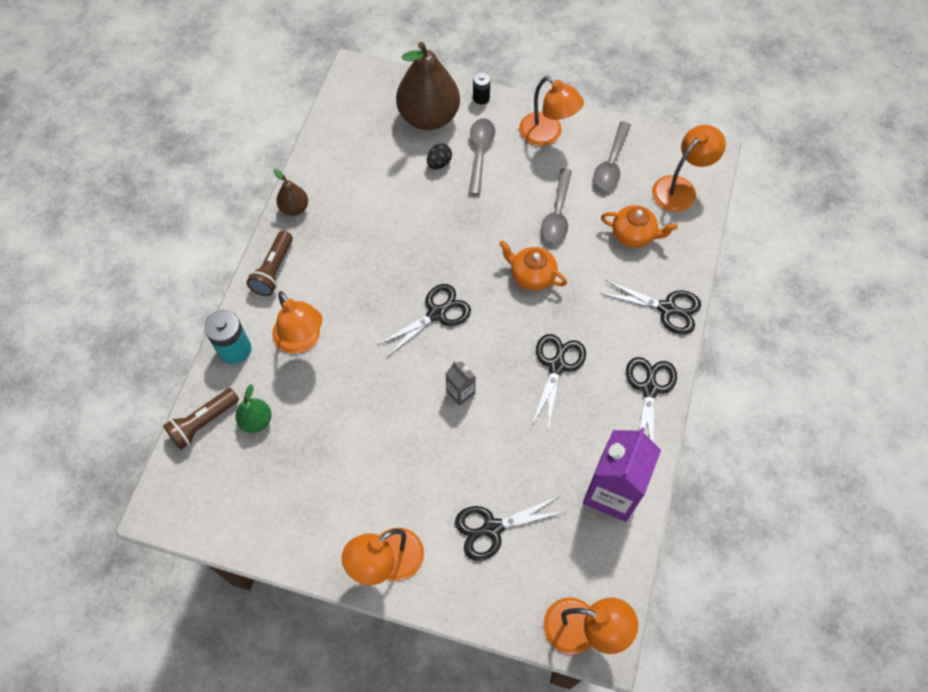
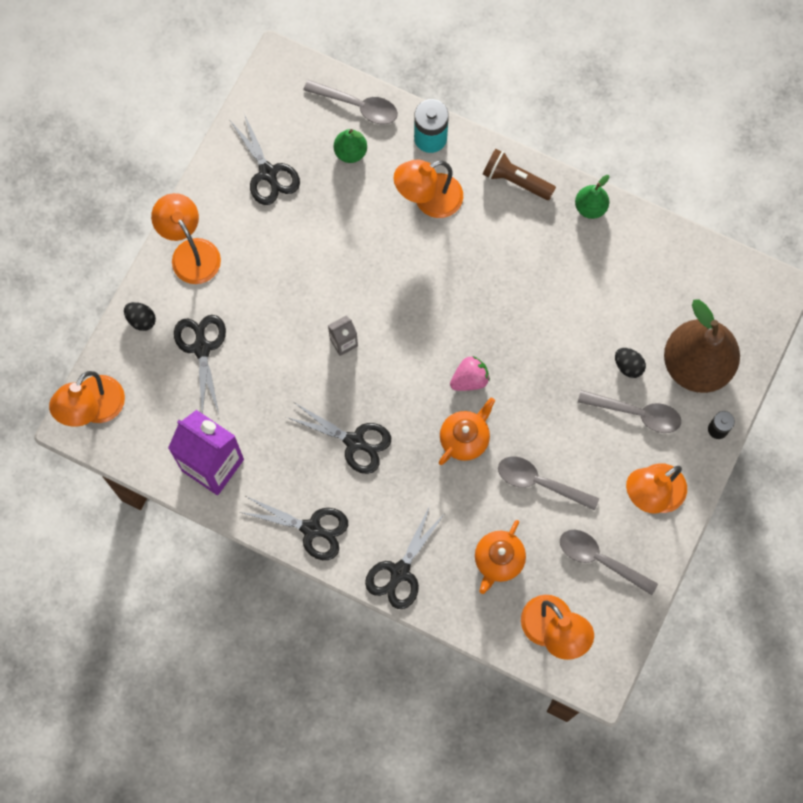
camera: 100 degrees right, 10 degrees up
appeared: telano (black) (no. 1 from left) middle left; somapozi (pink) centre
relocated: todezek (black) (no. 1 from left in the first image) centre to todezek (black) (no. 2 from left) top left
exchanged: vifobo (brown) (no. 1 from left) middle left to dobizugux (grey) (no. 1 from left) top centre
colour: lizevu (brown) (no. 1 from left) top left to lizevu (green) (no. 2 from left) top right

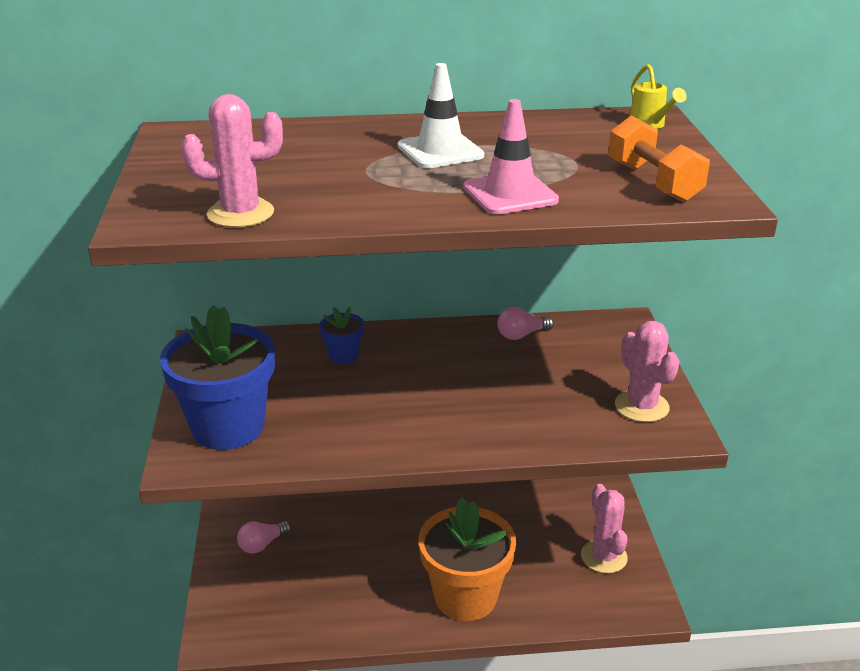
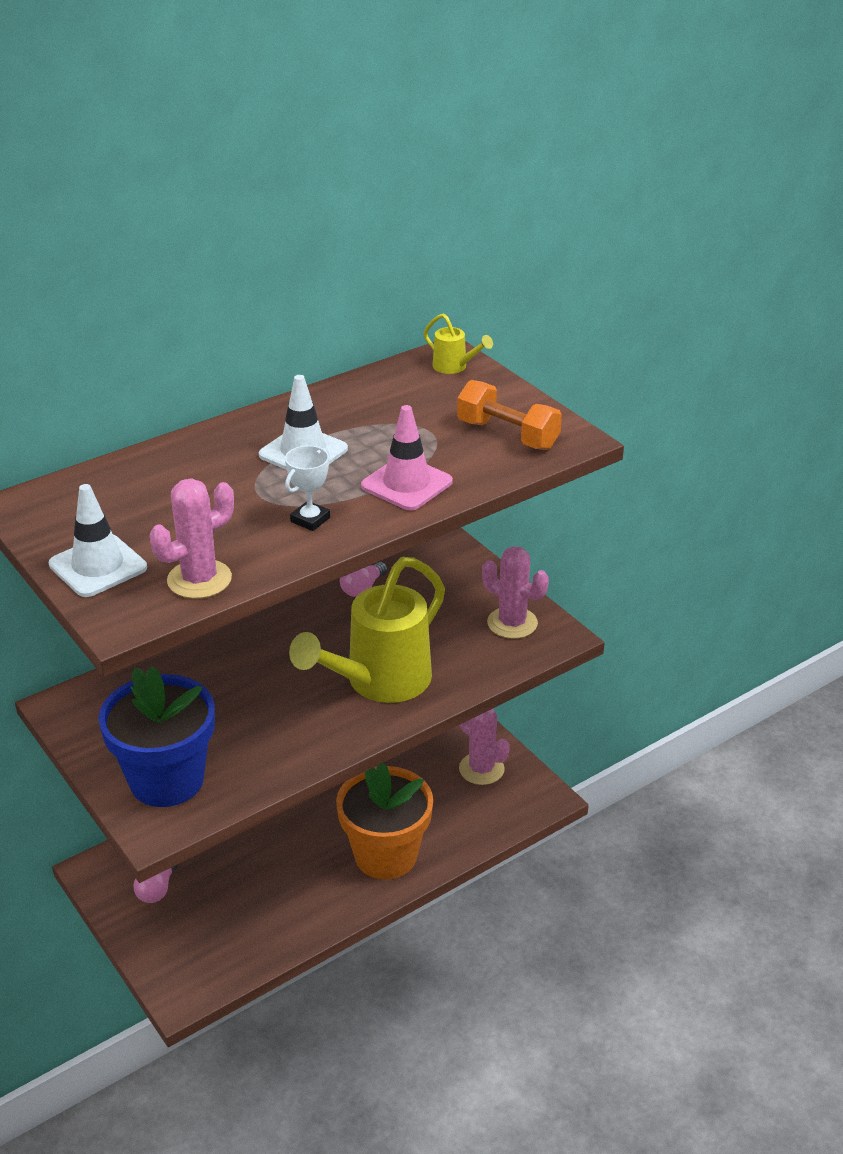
camera: 30 degrees left, 5 degrees up
missing: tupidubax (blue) (no. 2 from left) centre
appeared: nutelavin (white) (no. 1 from left) middle left; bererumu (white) centre; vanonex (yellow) (no. 1 from left) centre

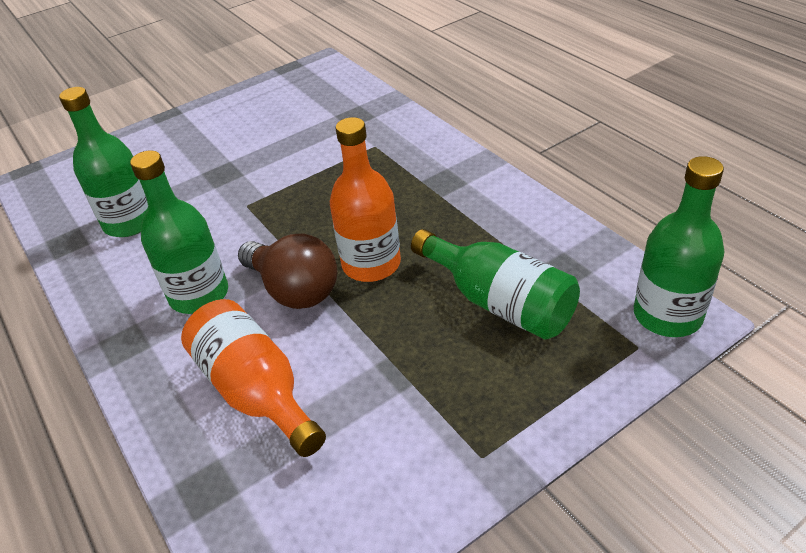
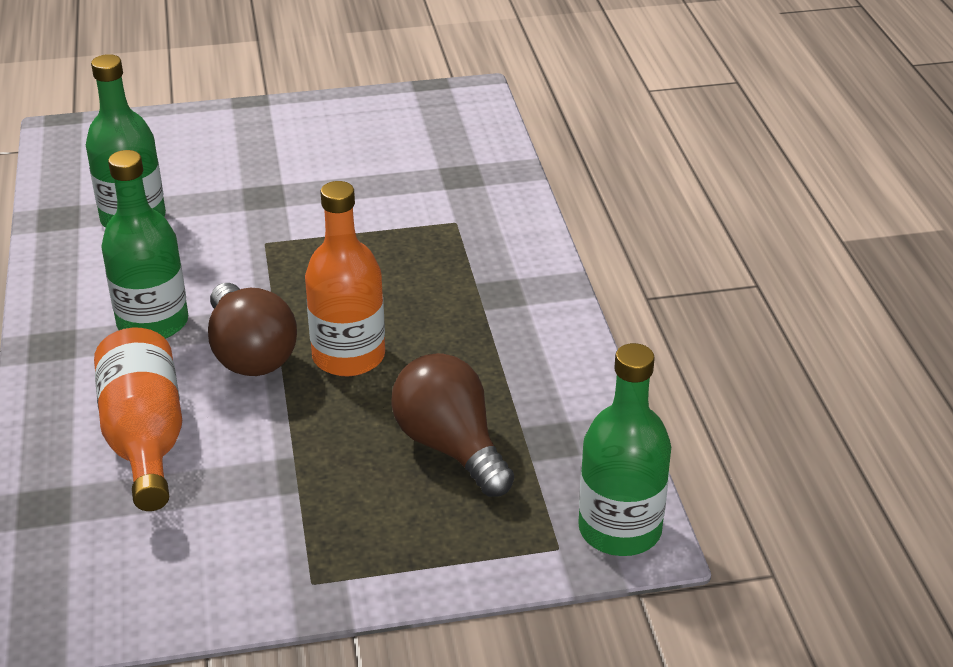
camera: 20 degrees right, 5 degrees down
exchanged: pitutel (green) (no. 3 from left) centre to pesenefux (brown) (no. 2 from left) centre

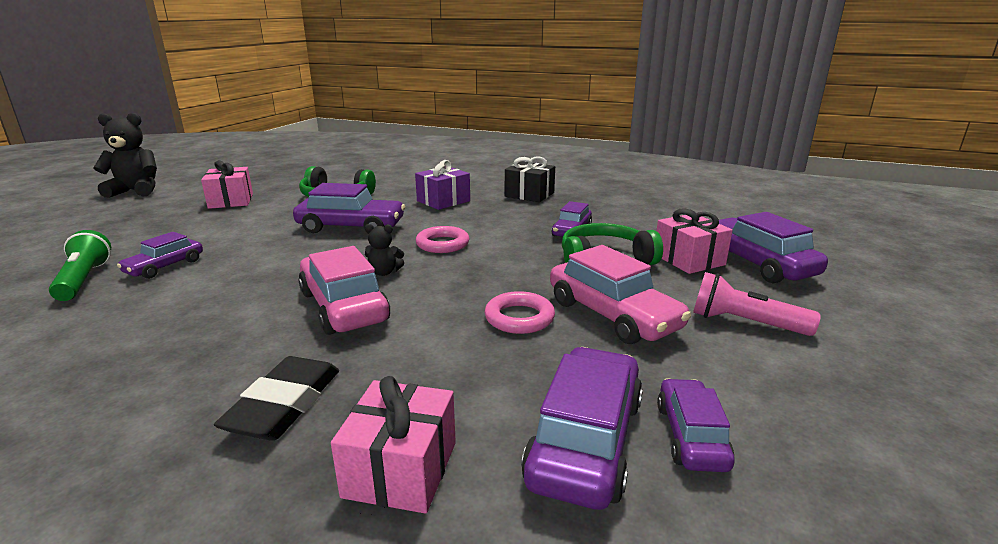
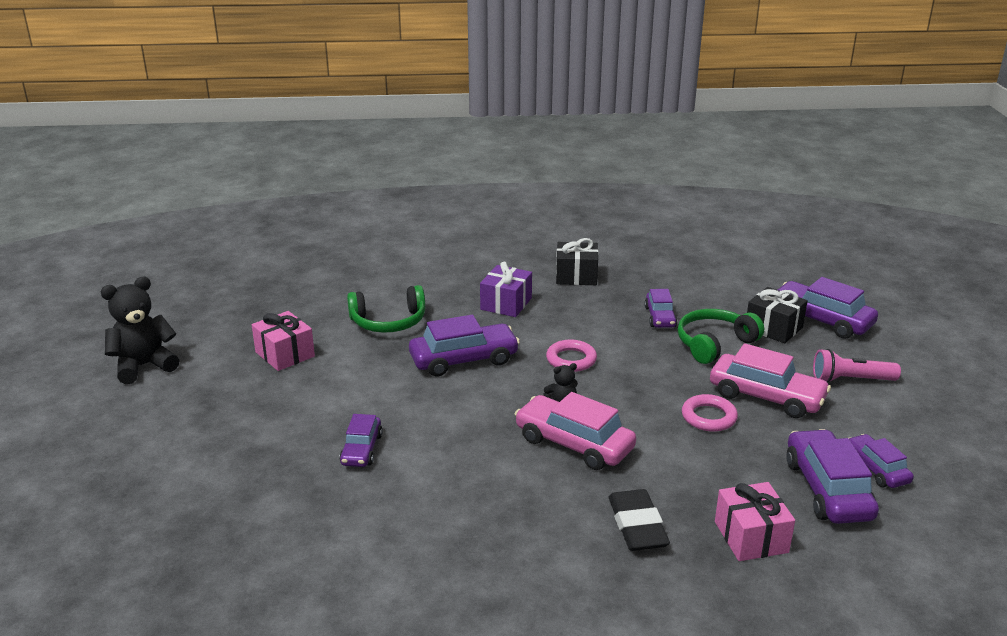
camera: 25 degrees left, 5 degrees up
missing: vifobo (green) middle left
colour: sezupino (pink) (no. 3 from left) middle right to sezupino (black) (no. 2 from left) middle right

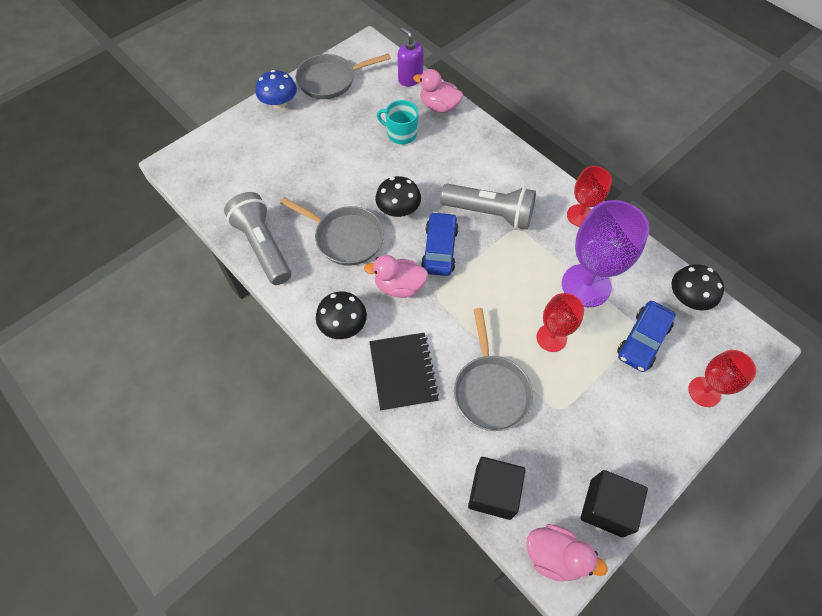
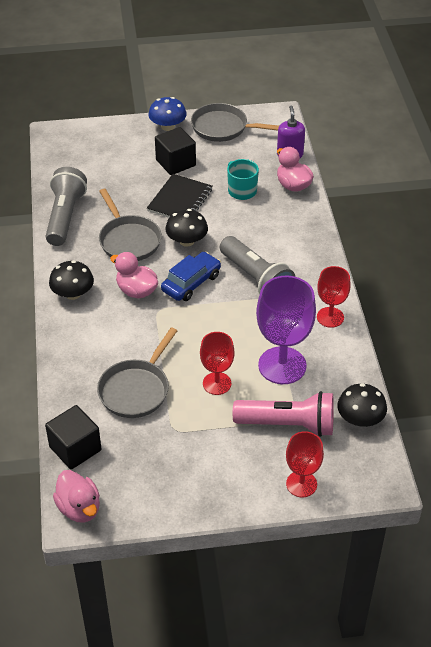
camera: 35 degrees right, 15 degrees down
relocated: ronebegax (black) centre to top centre; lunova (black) (no. 2 from left) bottom right to top centre
exchanged: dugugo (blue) (no. 2 from left) middle right to vifobo (pink) centre

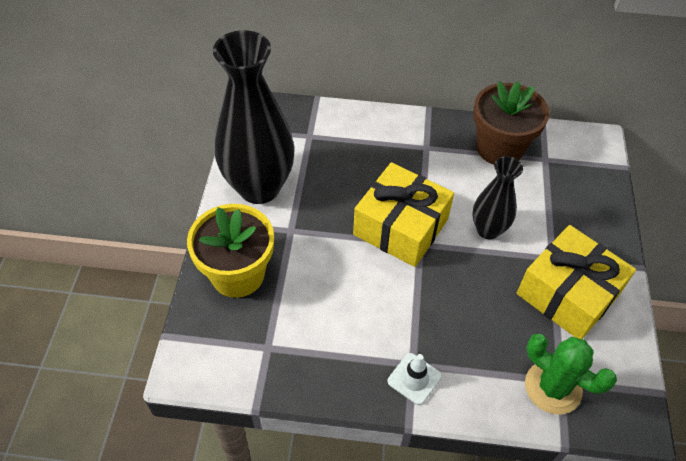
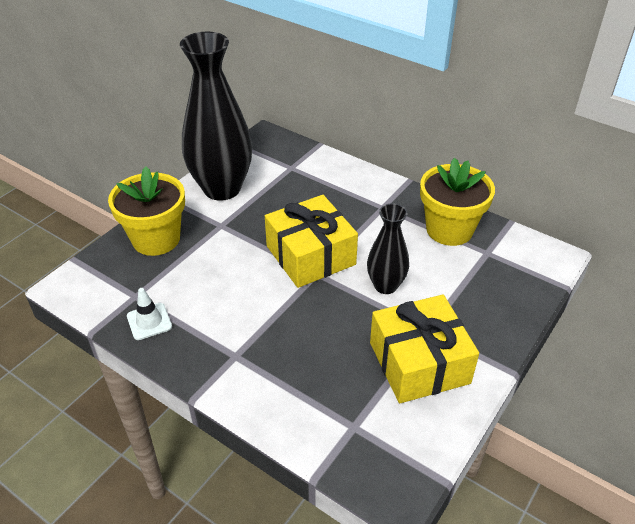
camera: 30 degrees right, 10 degrees down
missing: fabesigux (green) bottom right
relocated: nutelavin (white) bottom centre to middle left
colour: tupidubax (brown) top right to tupidubax (yellow) (no. 2 from left) middle right

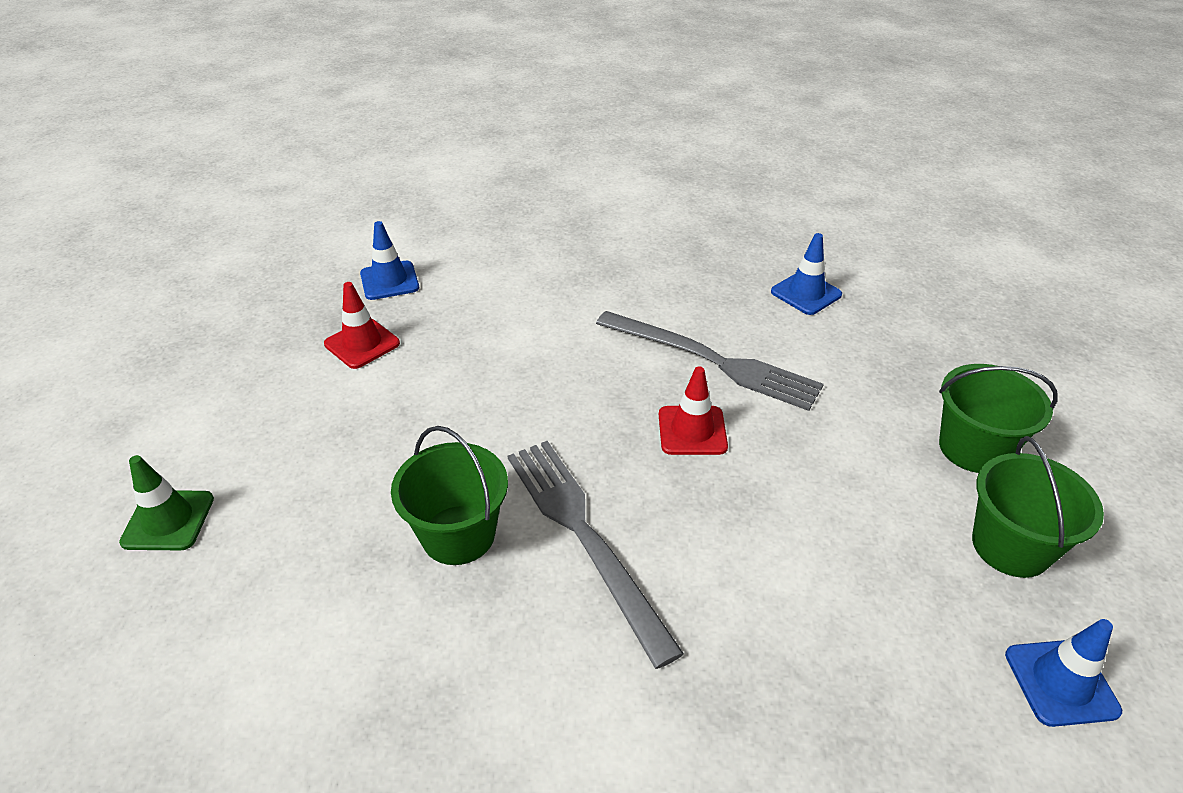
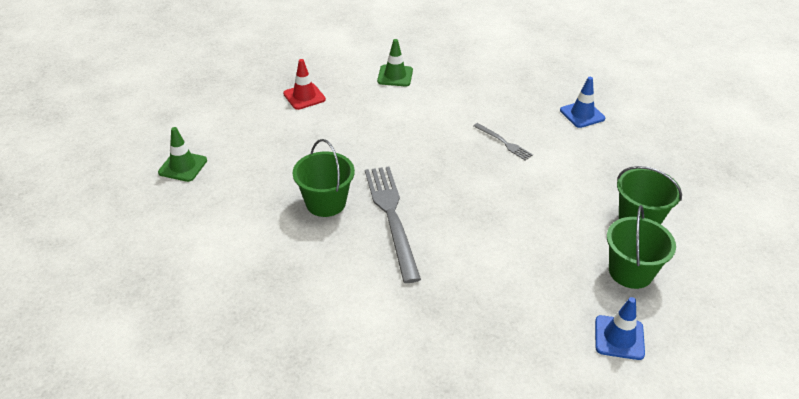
camera: 15 degrees right, 0 degrees up
missing: nutelavin (blue) (no. 1 from left) top left; nutelavin (red) (no. 2 from left) centre
appeared: nutelavin (green) (no. 2 from left) top centre
size: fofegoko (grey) (no. 2 from left) centre = centre x0.49

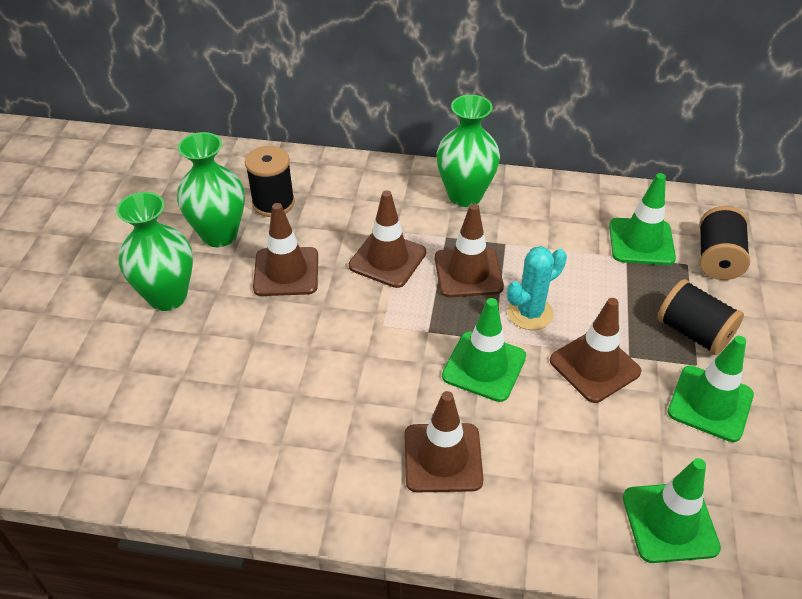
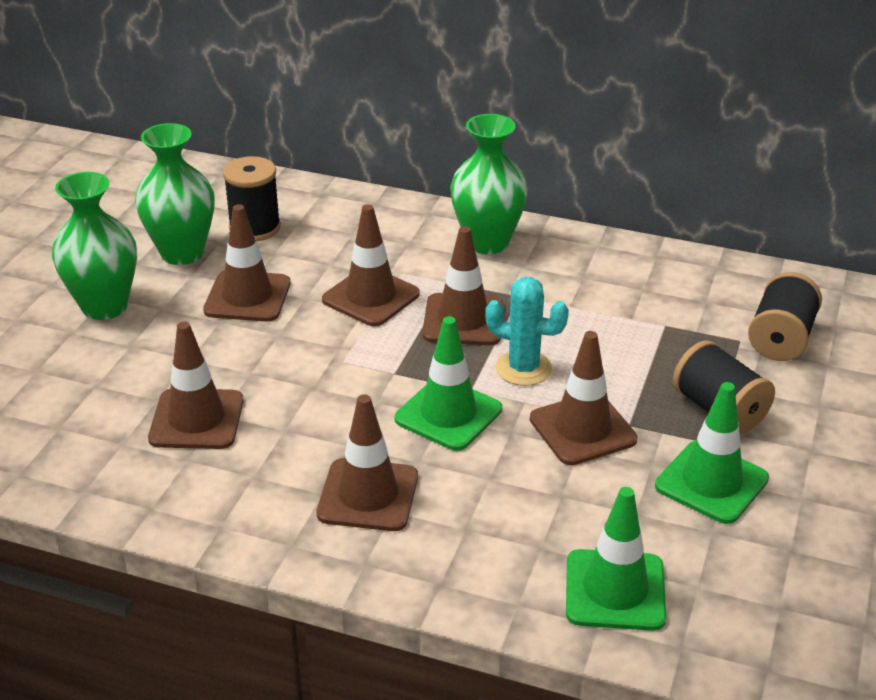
camera: 10 degrees right, 10 degrees down
missing: nutelavin (green) (no. 2 from left) middle right
appeared: nutelavin (brown) (no. 1 from left) middle left
spun: fabesigux (turquoise) middle right = centre 45 degrees clockwise

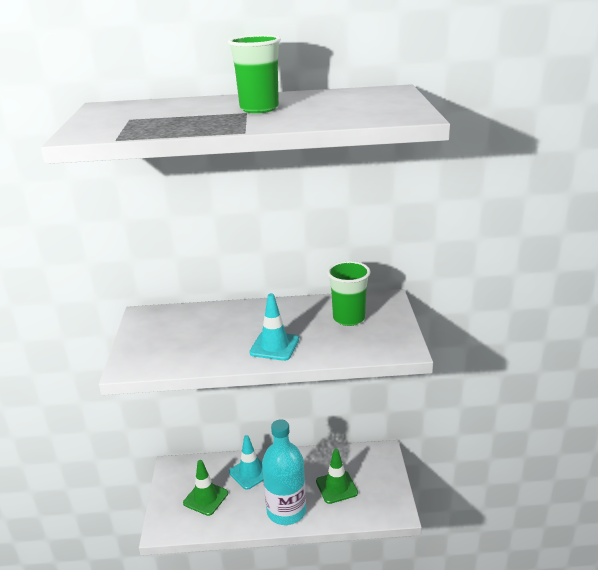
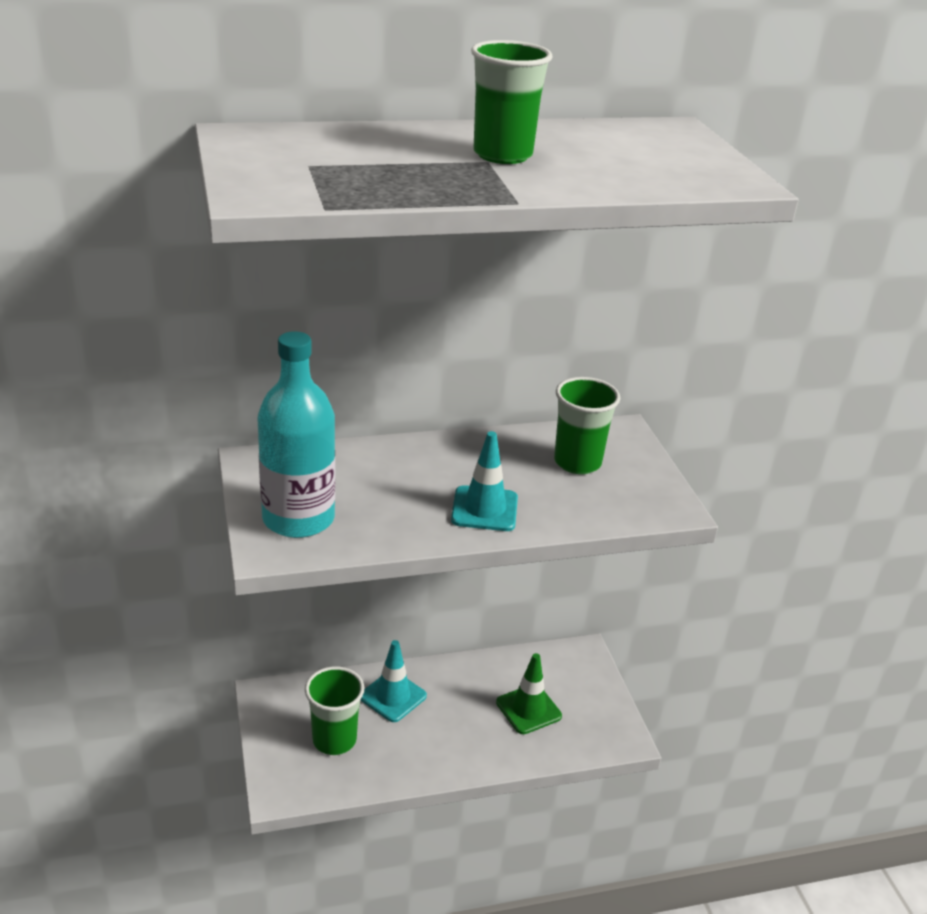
camera: 15 degrees left, 5 degrees up
relocated: pitutel (turquoise) bottom centre to middle left
exchanged: nutelavin (green) (no. 1 from left) bottom centre to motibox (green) (no. 1 from left) bottom centre

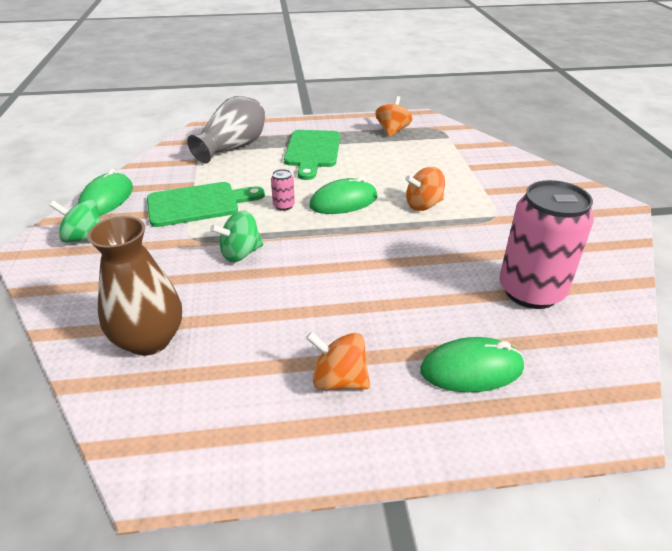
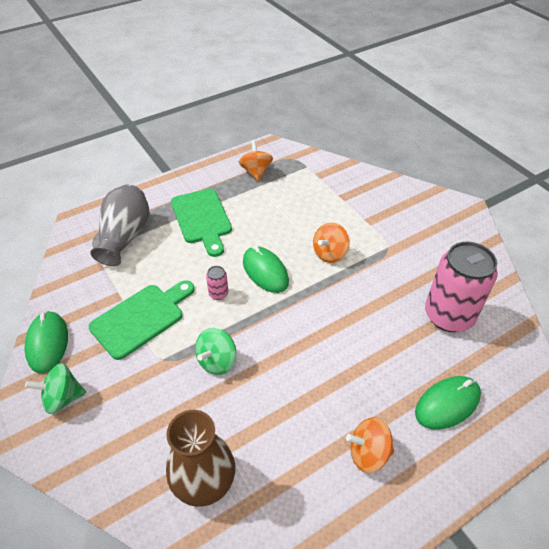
camera: 25 degrees left, 10 degrees up
spun: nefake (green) (no. 2 from left) centre = centre 75 degrees counterclockwise

